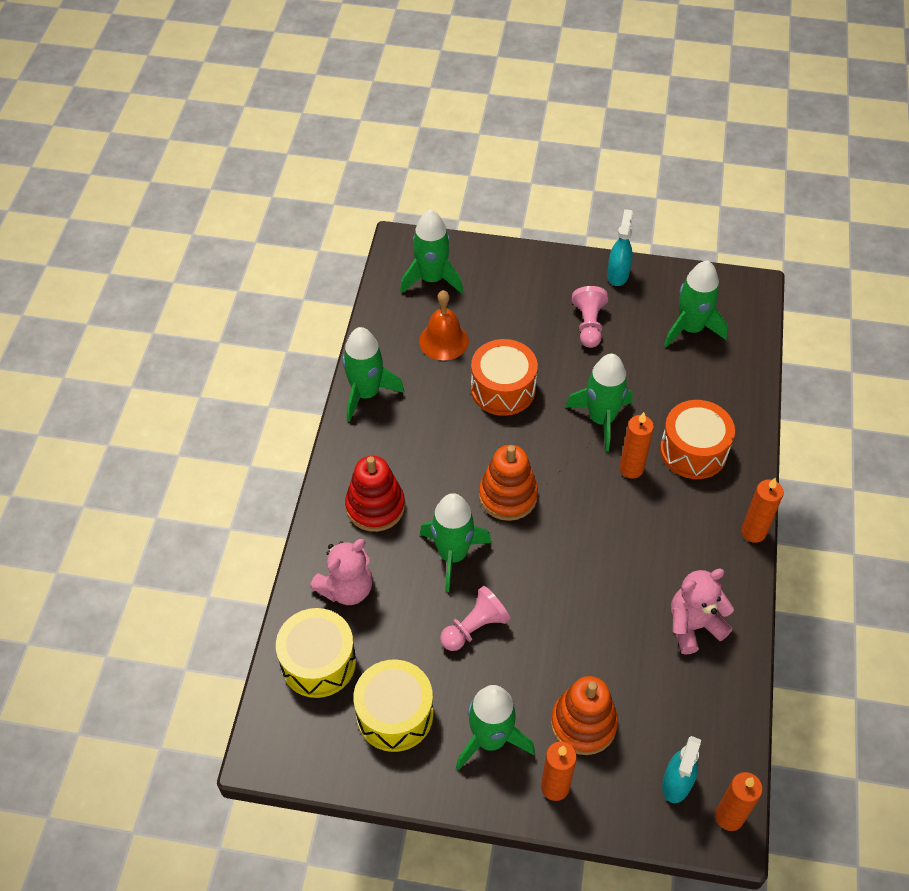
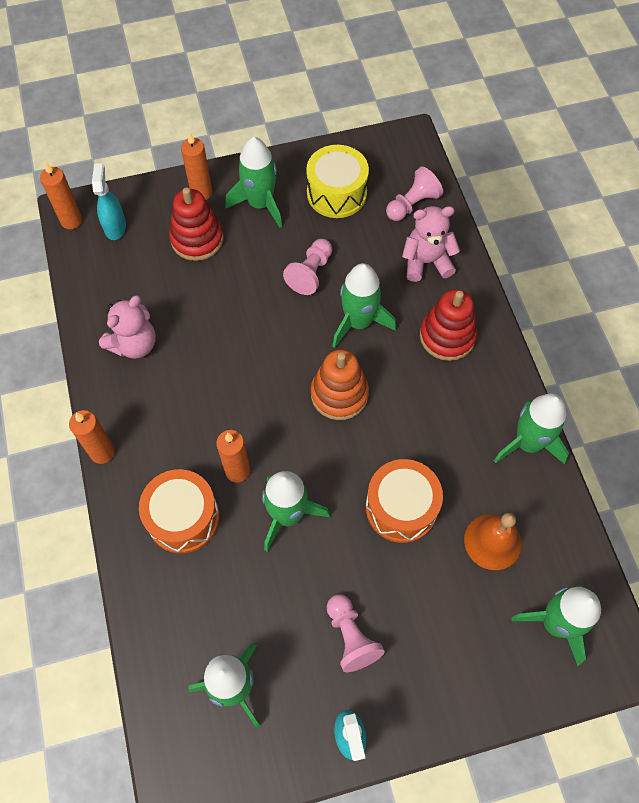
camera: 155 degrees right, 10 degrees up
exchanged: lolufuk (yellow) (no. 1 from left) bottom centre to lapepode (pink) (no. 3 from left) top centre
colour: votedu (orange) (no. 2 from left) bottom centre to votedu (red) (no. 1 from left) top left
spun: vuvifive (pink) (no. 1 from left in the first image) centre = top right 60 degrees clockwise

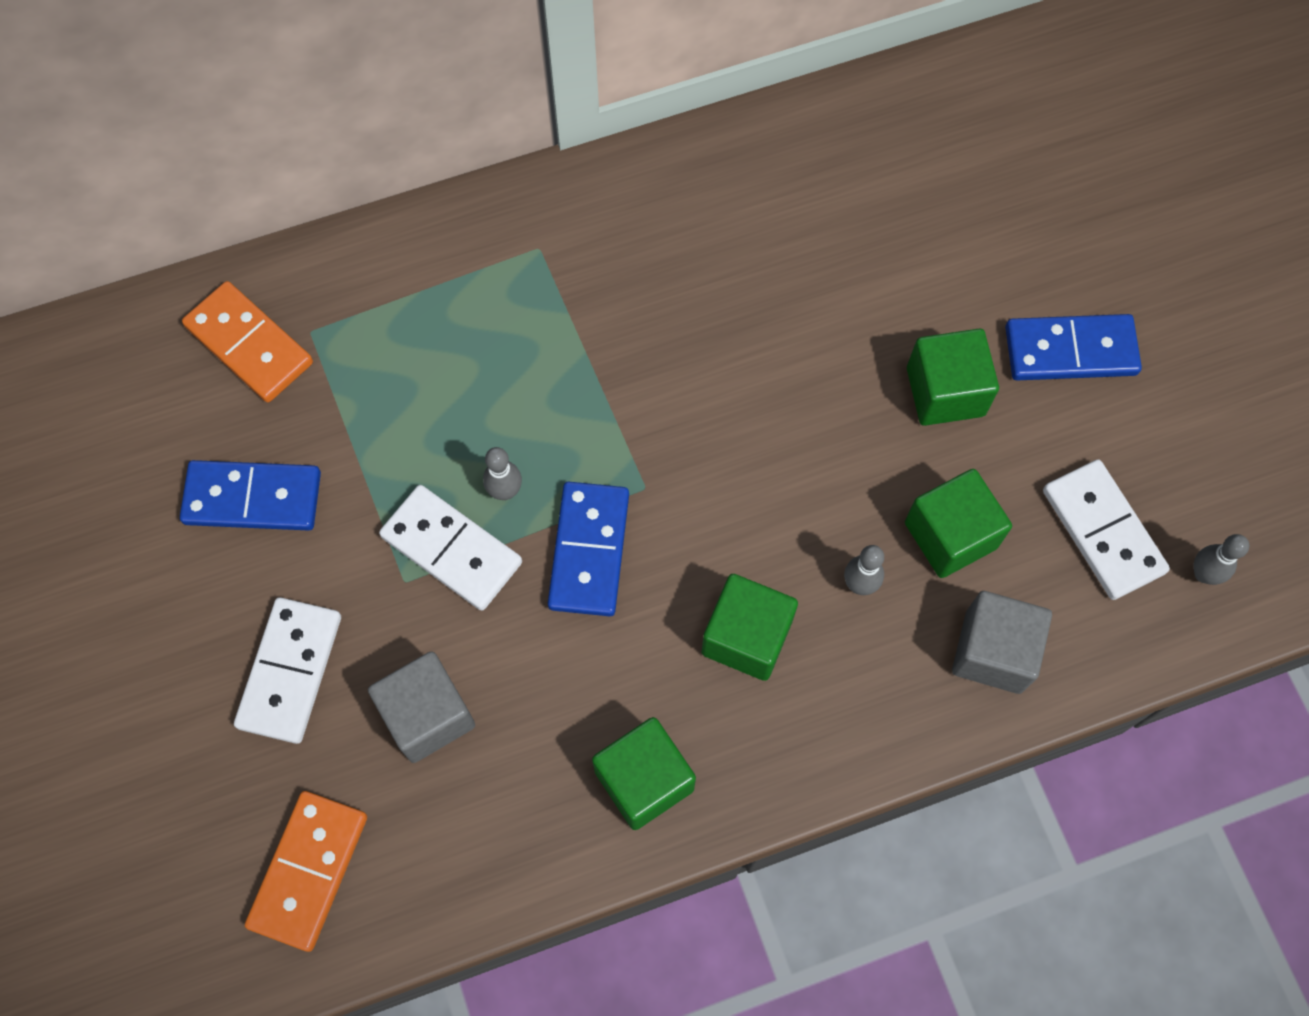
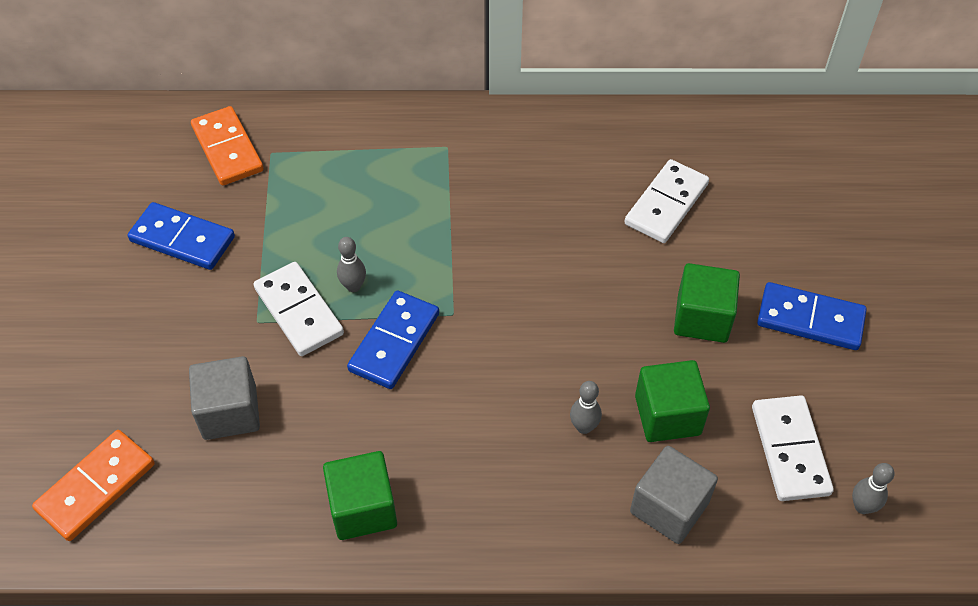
camera: 20 degrees right, 15 degrees down
missing: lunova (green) (no. 2 from left) centre
relocated: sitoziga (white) (no. 1 from left in the first image) middle left to sitoziga (white) (no. 2 from left) top right

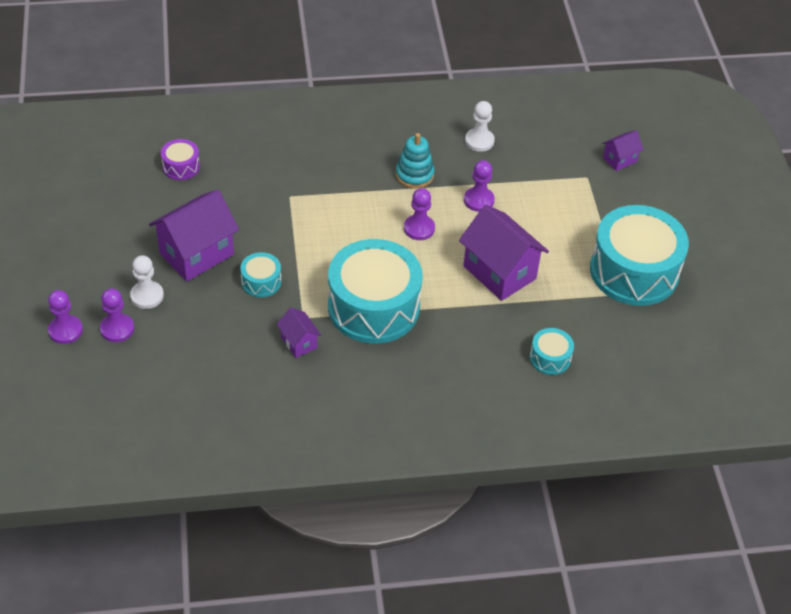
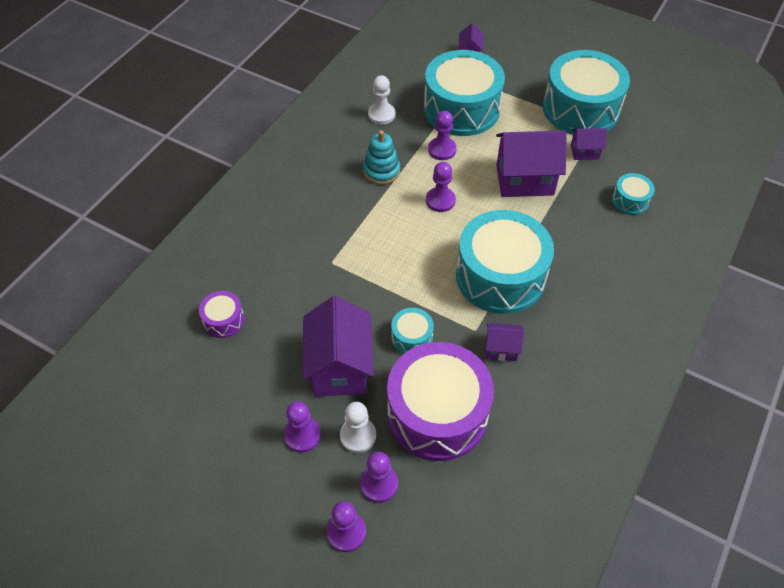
camera: 50 degrees left, 5 degrees up
appeared: lapepode (purple) (no. 1 from left) bottom centre; lolufuk (purple) (no. 2 from left) bottom centre; lolufuk (turquoise) (no. 2 from left) top centre; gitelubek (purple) (no. 5 from left) top right

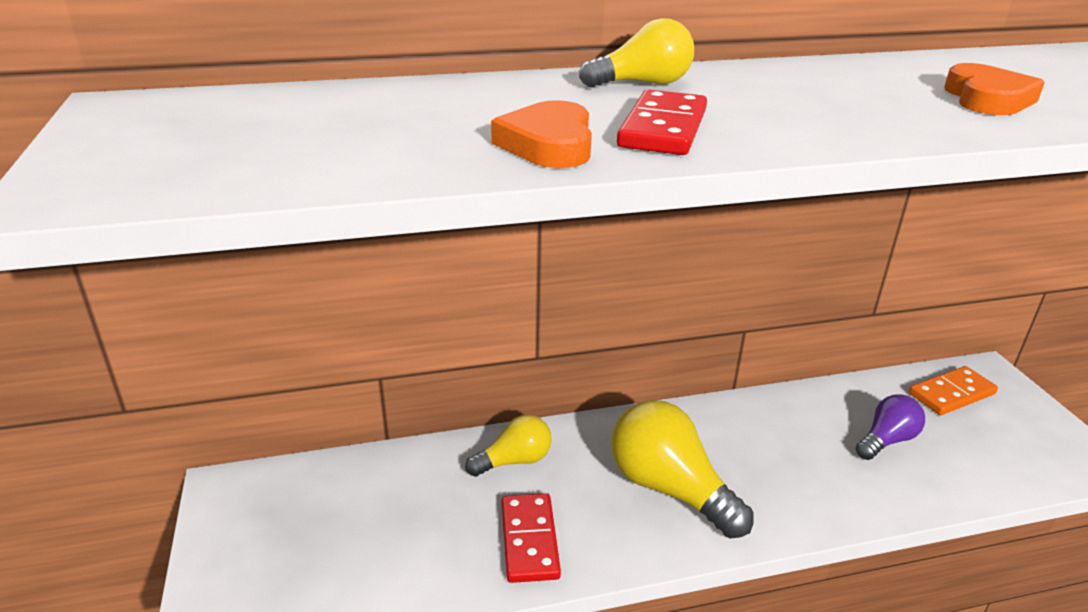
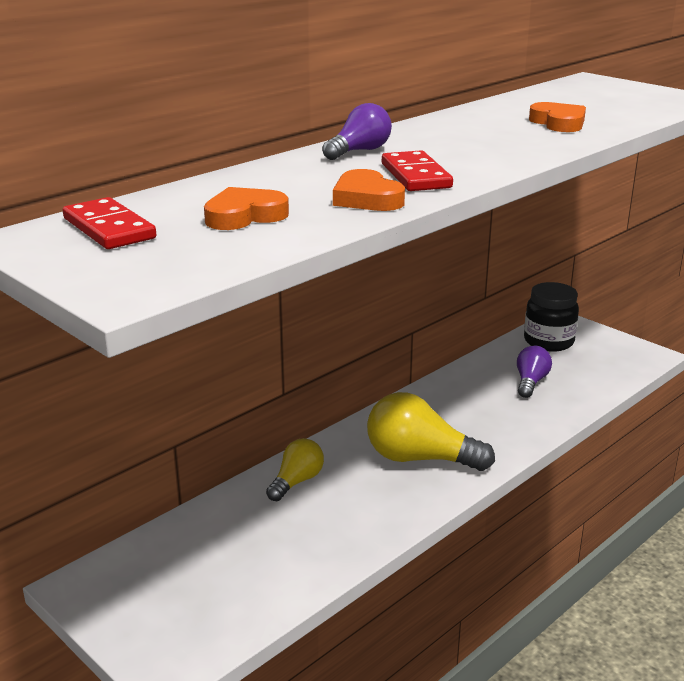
camera: 30 degrees left, 5 degrees down
appeared: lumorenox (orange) (no. 1 from left) top centre
relocated: sitoziga (red) (no. 1 from left) bottom centre to top left
exchanged: sitoziga (orange) middle right to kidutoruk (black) middle right
colour: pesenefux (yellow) (no. 2 from left) top centre to pesenefux (purple) (no. 1 from left) top centre

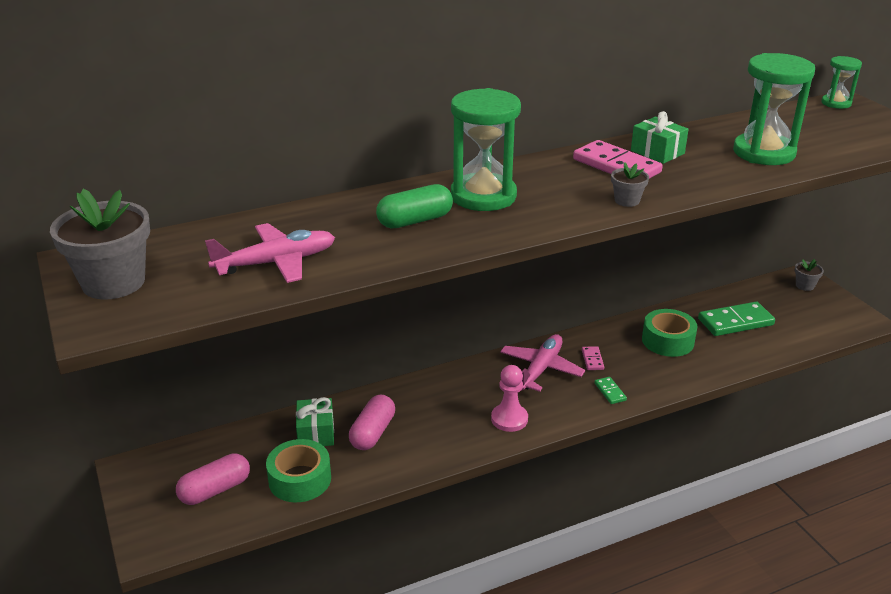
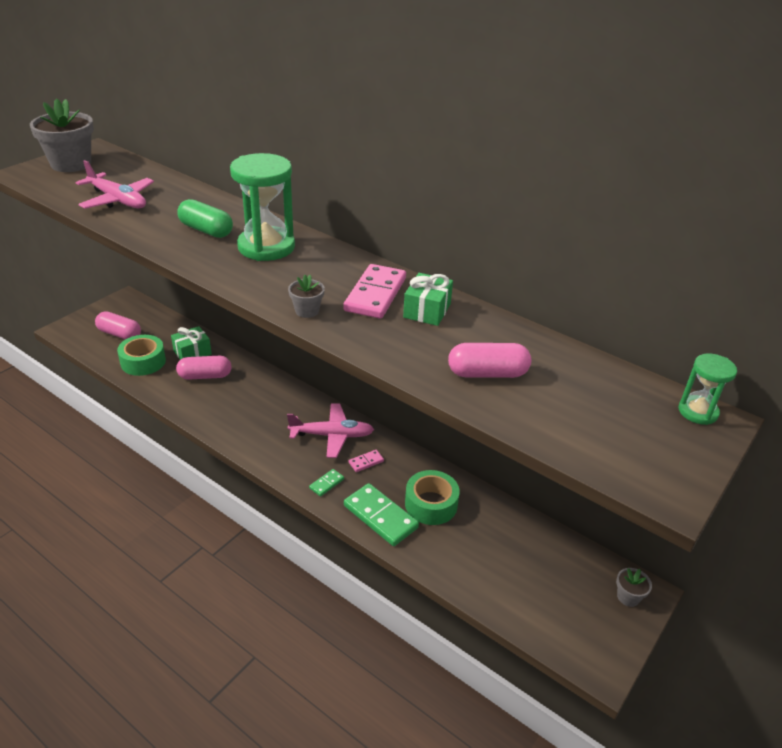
camera: 60 degrees right, 5 degrees up
missing: lapepode (pink) bottom centre
relocated: sitoziga (green) (no. 2 from left) middle right to bottom centre
exchanged: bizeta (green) (no. 2 from left) top right to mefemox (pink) (no. 3 from left) centre

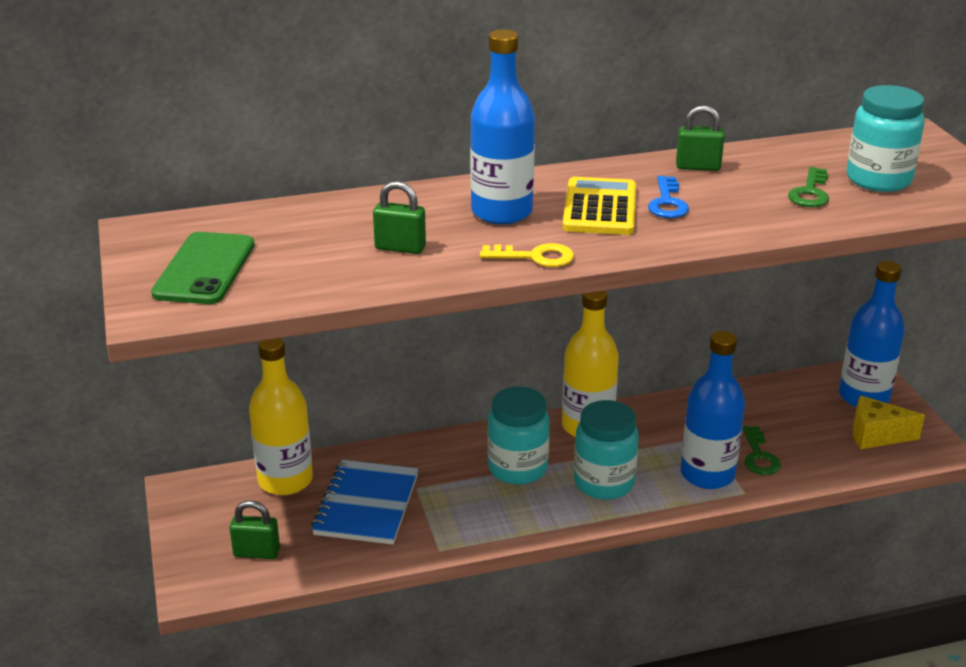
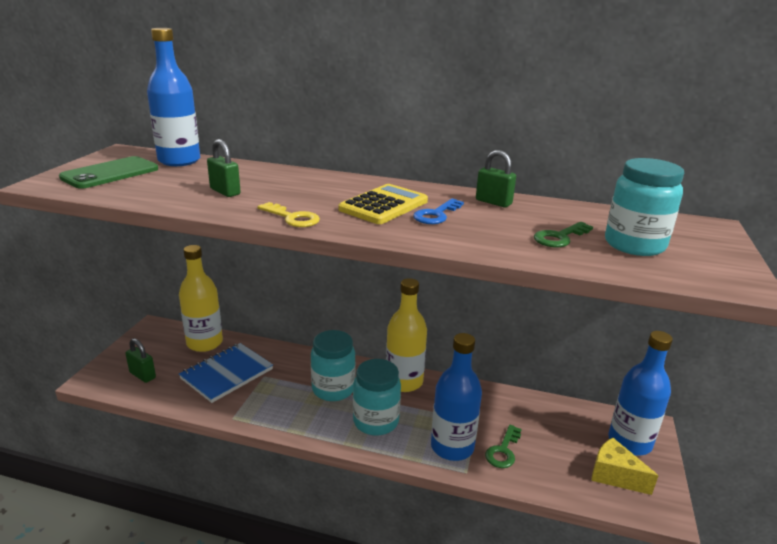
camera: 30 degrees right, 5 degrees down
relocated: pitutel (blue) (no. 1 from left) top centre to top left

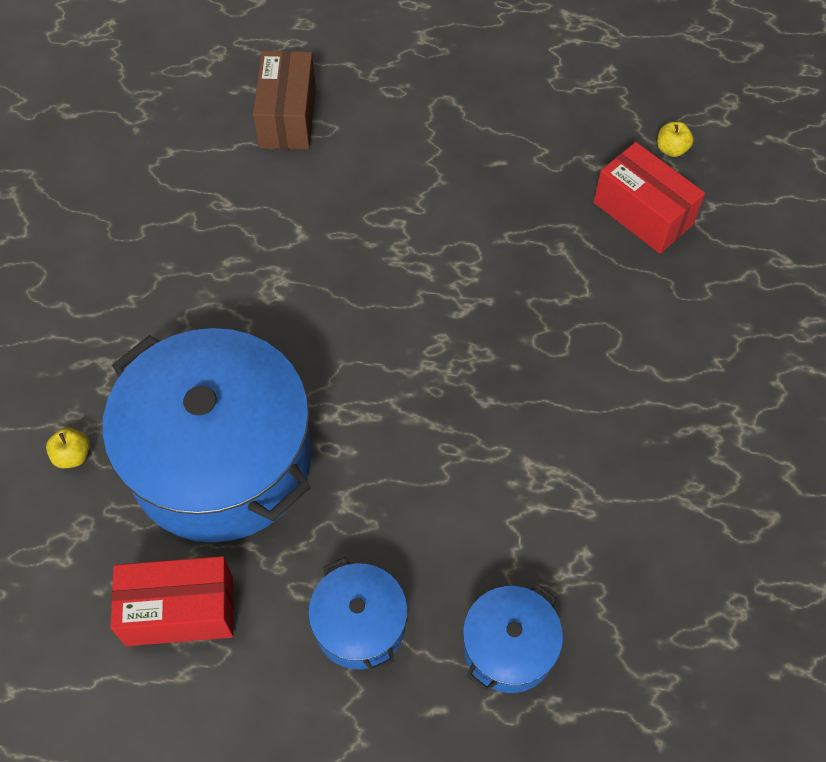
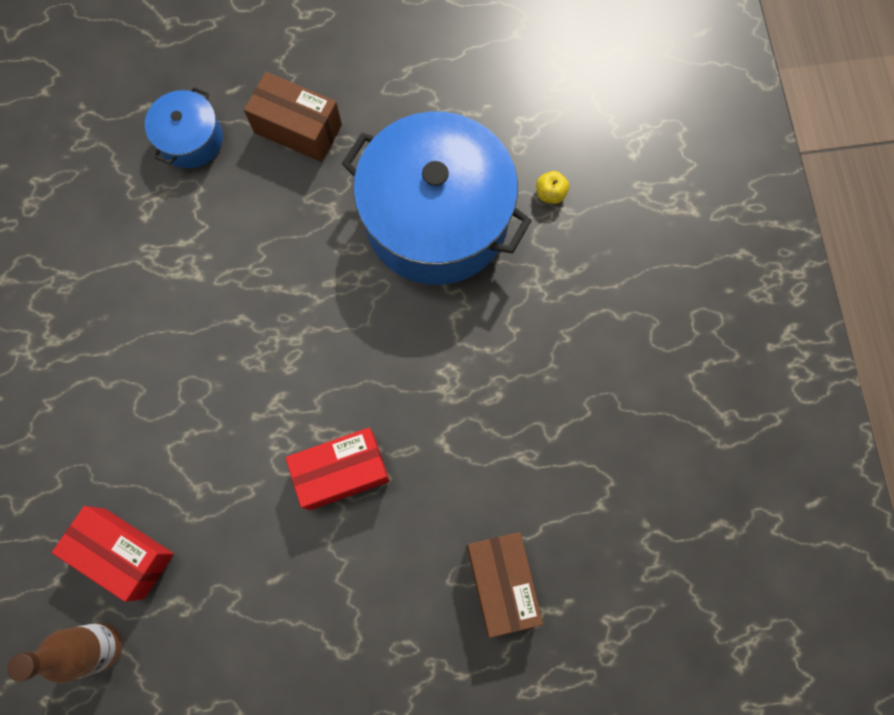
camera: 165 degrees right, 15 degrees up
relocated: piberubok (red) (no. 1 from left in the first image) bottom left to piberubok (red) (no. 2 from left) centre
exchanged: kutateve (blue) (no. 2 from left) bottom centre to piberubok (brown) (no. 1 from left) top left; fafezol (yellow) (no. 2 from left) top right to pitutel (brown) bottom left

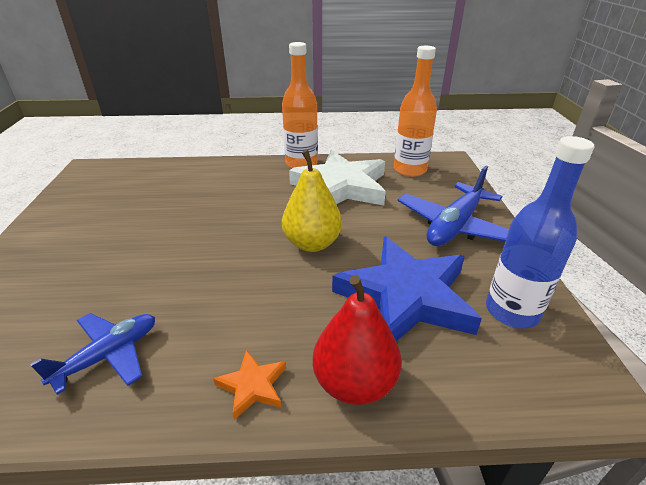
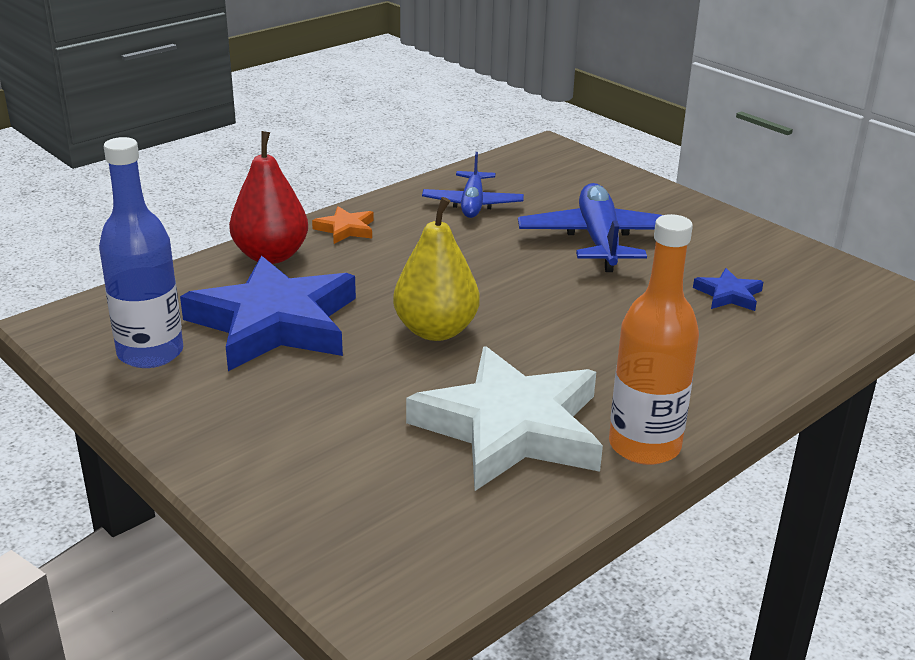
camera: 140 degrees right, 5 degrees down
missing: pitutel (orange) (no. 2 from left) top centre
appeared: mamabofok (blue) (no. 2 from left) middle right
relocated: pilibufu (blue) (no. 2 from left) middle right to centre

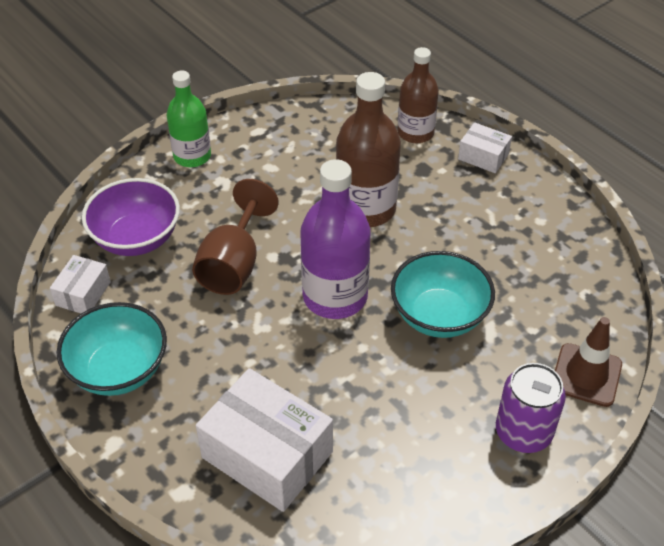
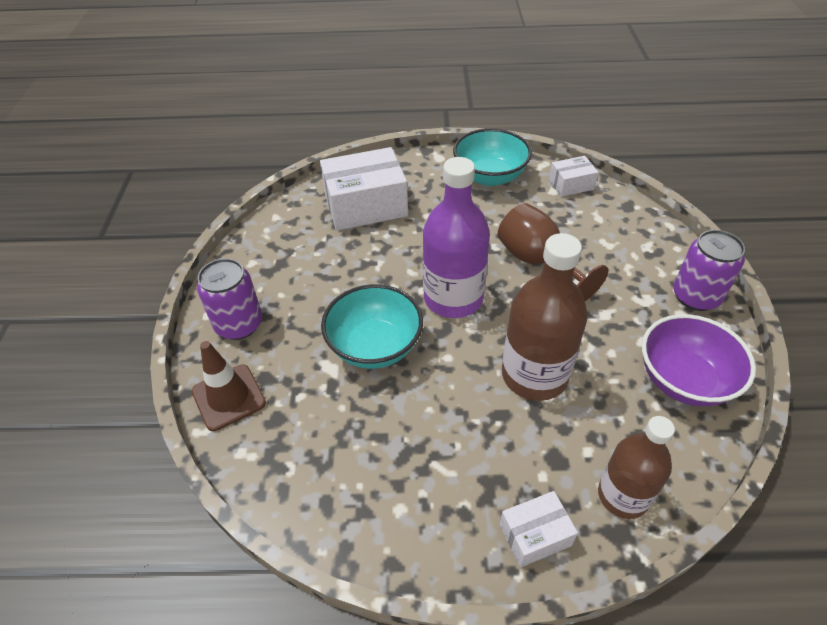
camera: 130 degrees right, 0 degrees up
relocated: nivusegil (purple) middle left to middle right
exchanged: pitutel (green) top left to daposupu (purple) (no. 2 from left) middle right
spun: piberubok (white) (no. 1 from left in the first image) middle left = top right 75 degrees counterclockwise

